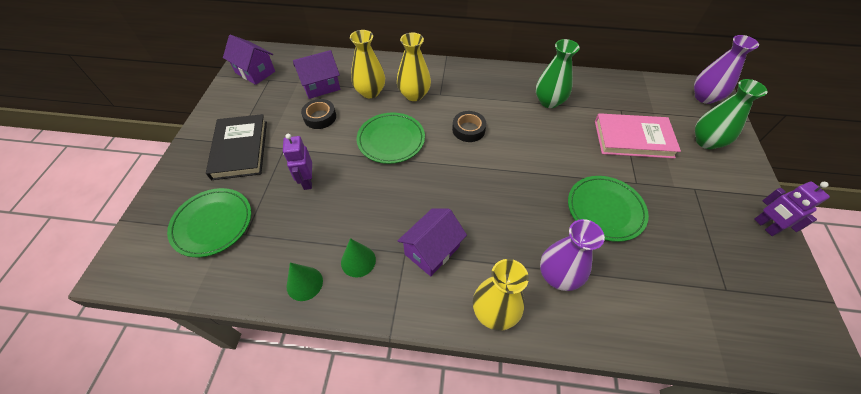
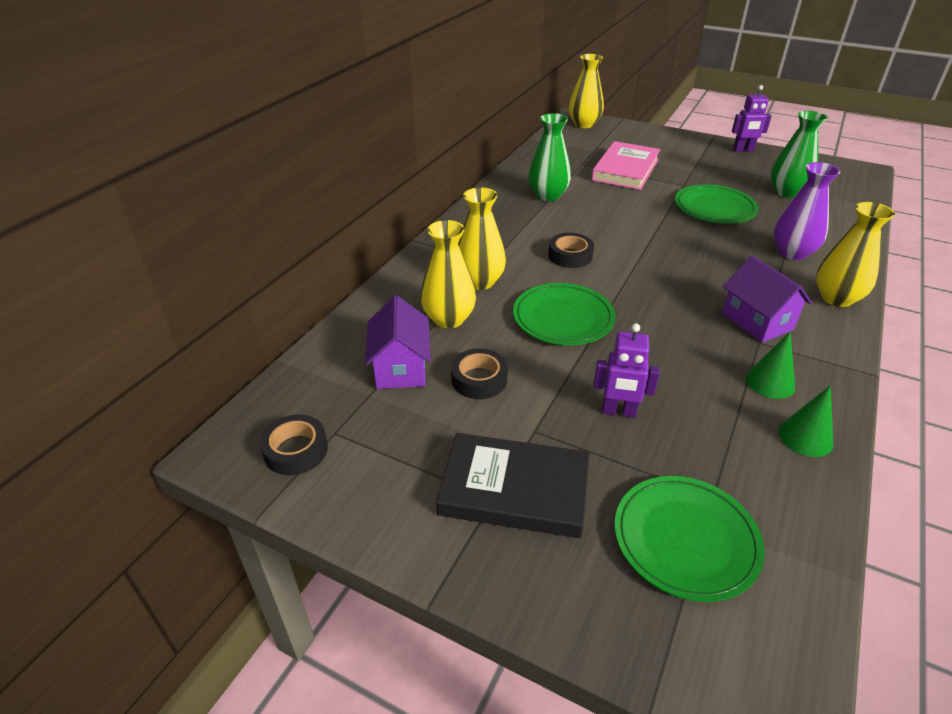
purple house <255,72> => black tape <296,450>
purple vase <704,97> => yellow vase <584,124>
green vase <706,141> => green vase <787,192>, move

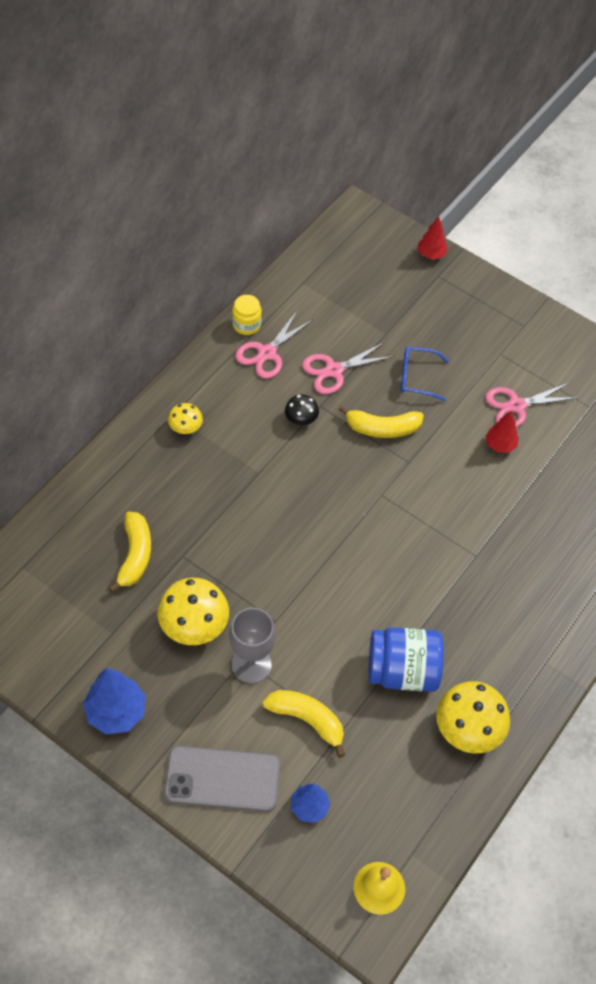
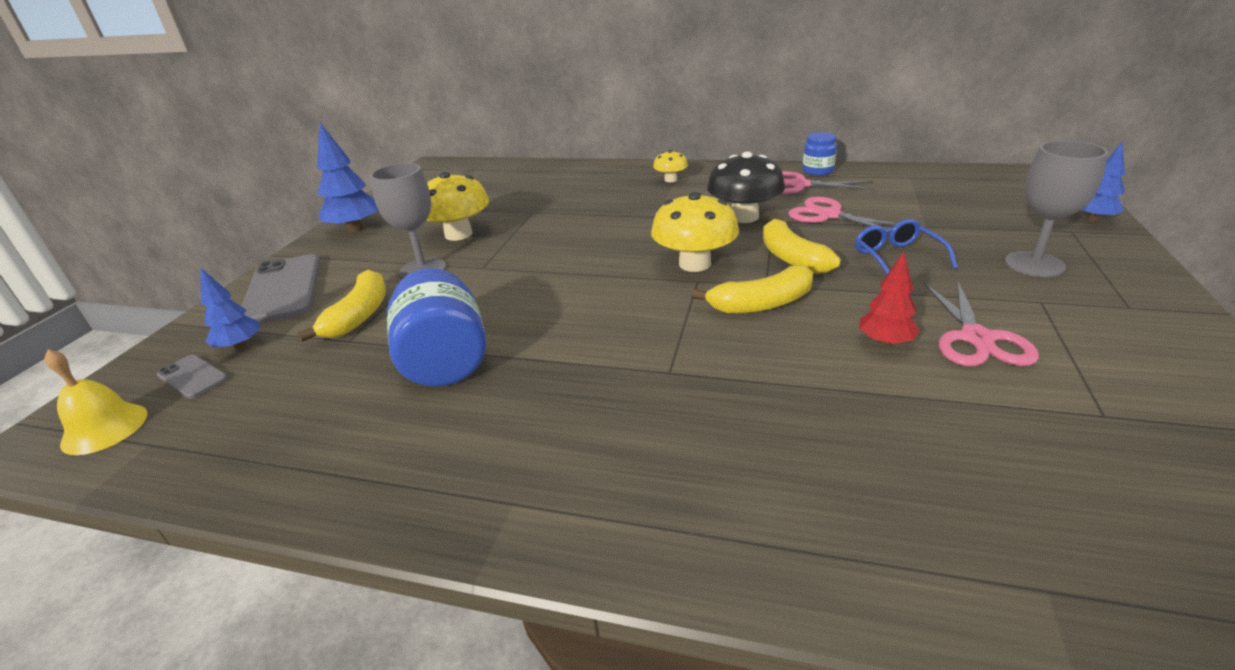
nothing => grey phone <192,377>
yellow mushroom <468,729> => yellow mushroom <694,264>, move
yellow banana <135,555> => yellow banana <761,304>, move
black mushroom <301,419> => black mushroom <744,217>, x1.87
yellow jar <246,325> => blue jar <817,171>
pink scissors <516,406> => pink scissors <976,338>, 135 degrees counterclockwise
nothing => grey goblet <1034,264>
red tree <431,254> => blue tree <1092,219>

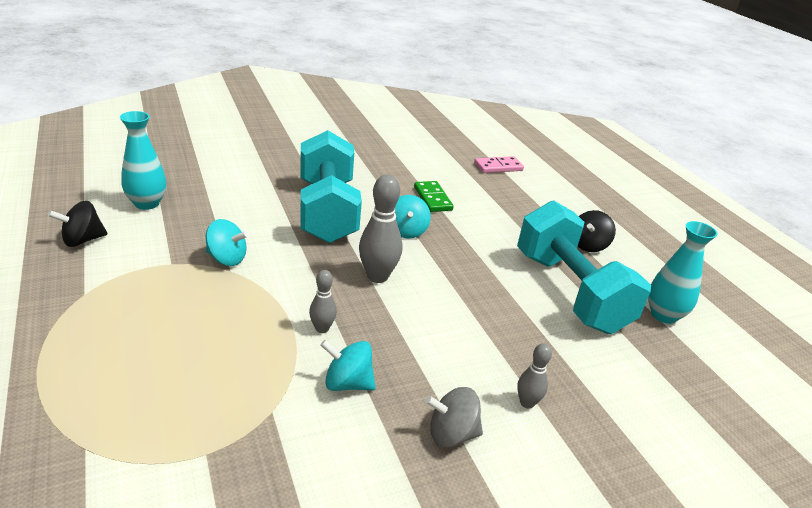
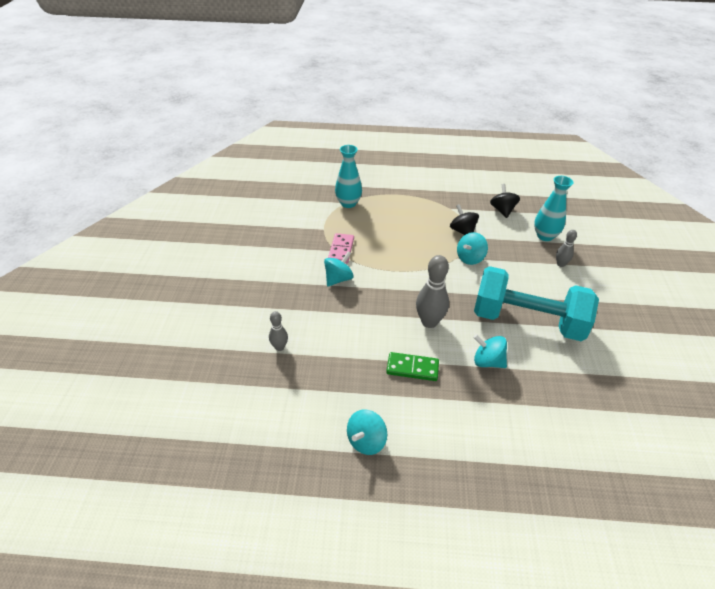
pink domino <498,167> => pink domino <341,250>, move
turquoise vase <663,315> => turquoise vase <348,203>, move
turquoise dumbbell <570,292> => turquoise spinning top <366,441>
green domino <433,198> => green domino <412,368>, move
black spinning top <588,245> => black spinning top <462,231>, move
grey bowling pin <322,328> => grey bowling pin <560,264>, move
grey spinning top <451,434> => nothing

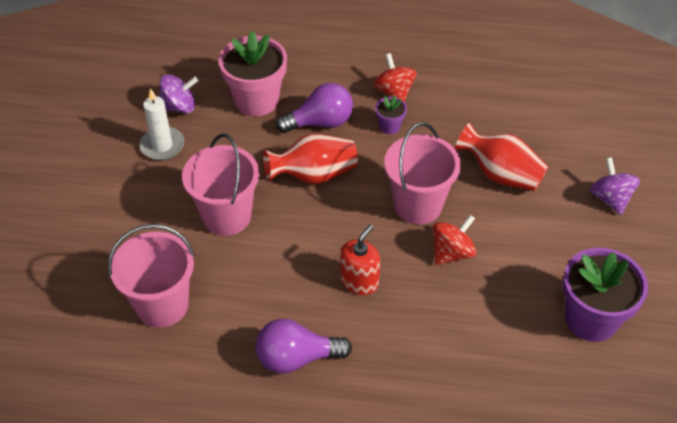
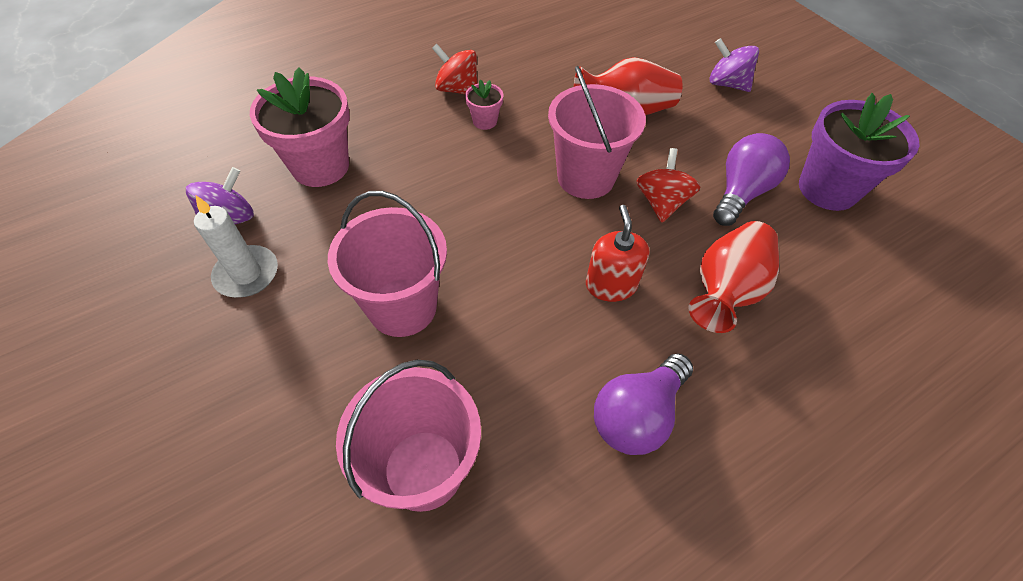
purple flower pot <389,126> => pink flower pot <485,121>
red vase <314,175> => red vase <726,290>, move
purple light bulb <320,123> => purple light bulb <741,192>, move

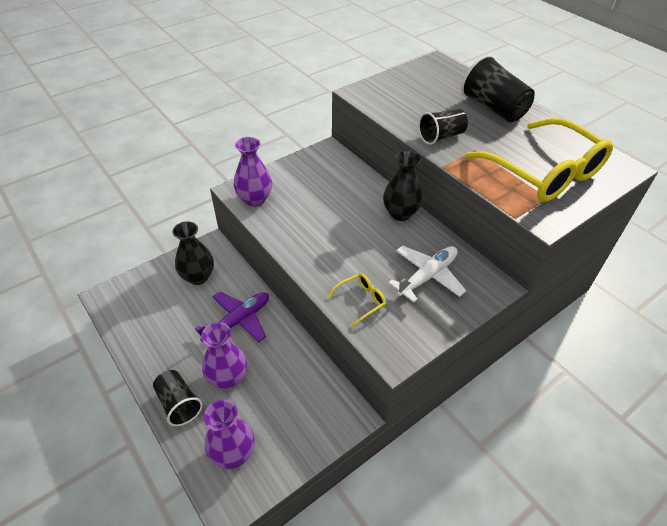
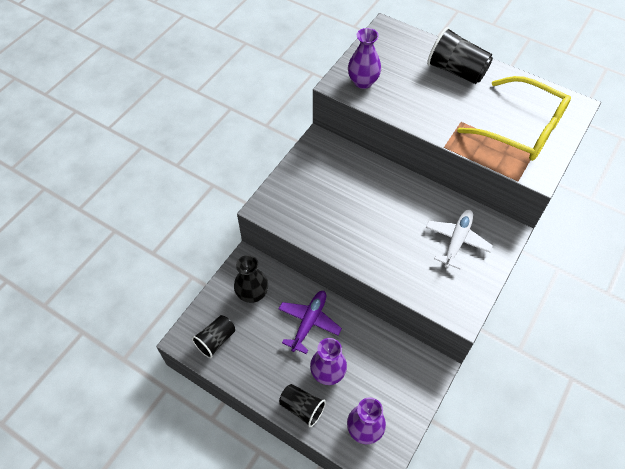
black cup <441,136> => black cup <216,340>, move
purple vase <255,199> => purple vase <363,82>, move
yellow glasses <360,301> => nothing
black vase <400,213> => nothing

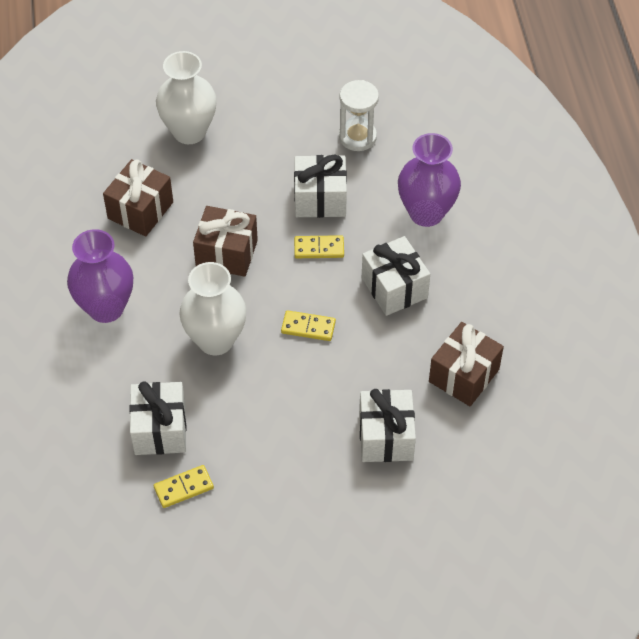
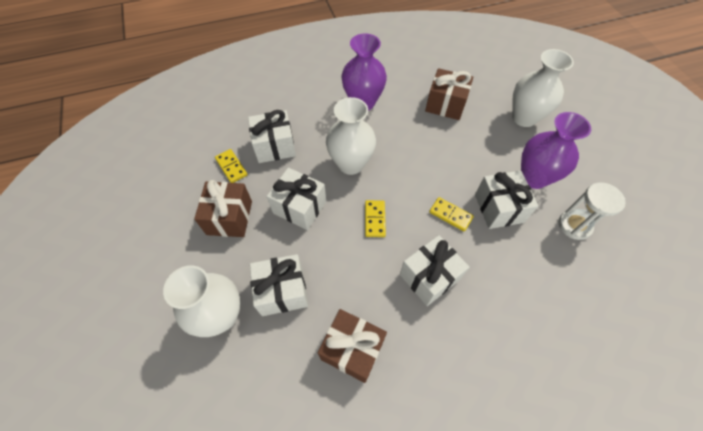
nothing => white vase <221,316>
brown gift <226,253> => brown gift <229,217>, move
nothing => white gift <299,207>
yellow domino <319,248> => yellow domino <450,215>, 45 degrees counterclockwise
purple vase <426,213> => purple vase <533,177>, move

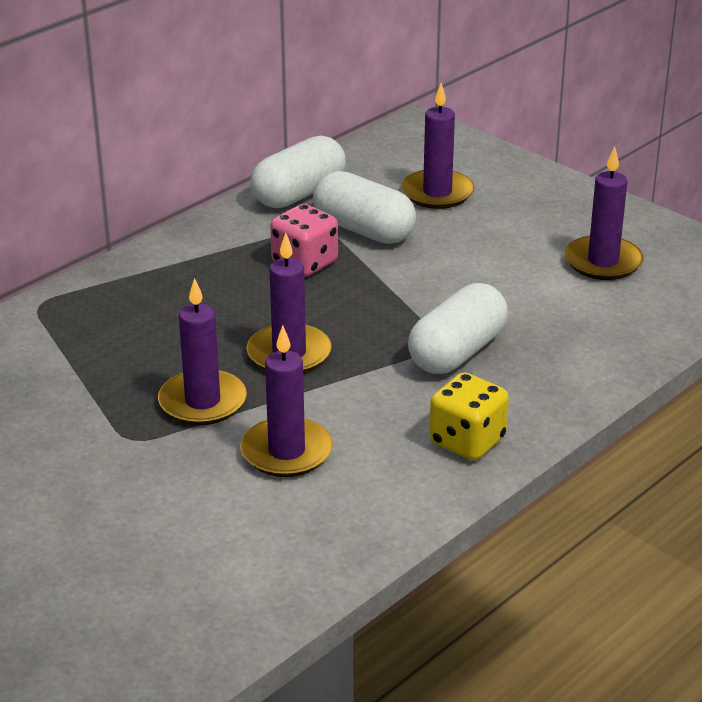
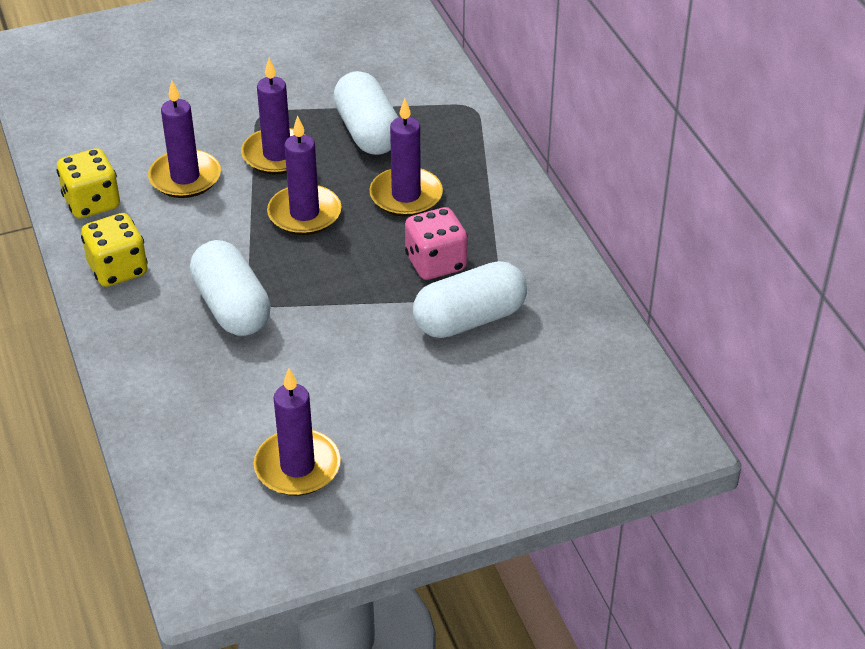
nothing => yellow dice <92,203>
white capsule <299,194> => white capsule <367,132>, move
purple candle <437,193> => purple candle <406,195>, move

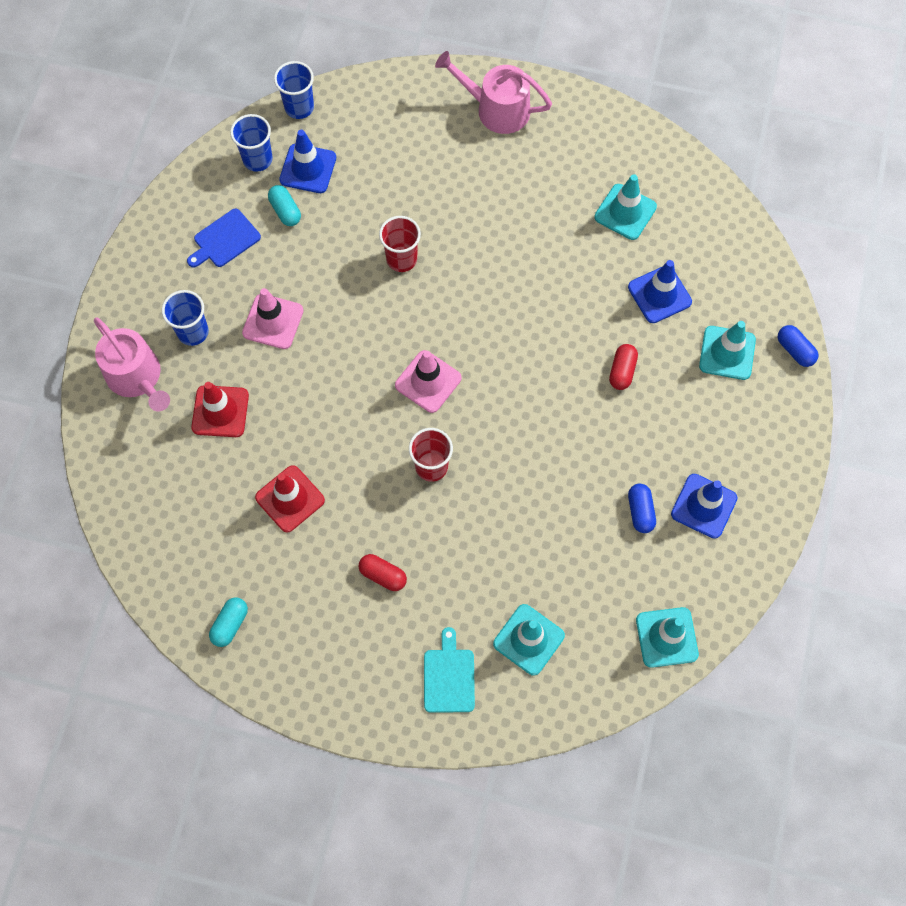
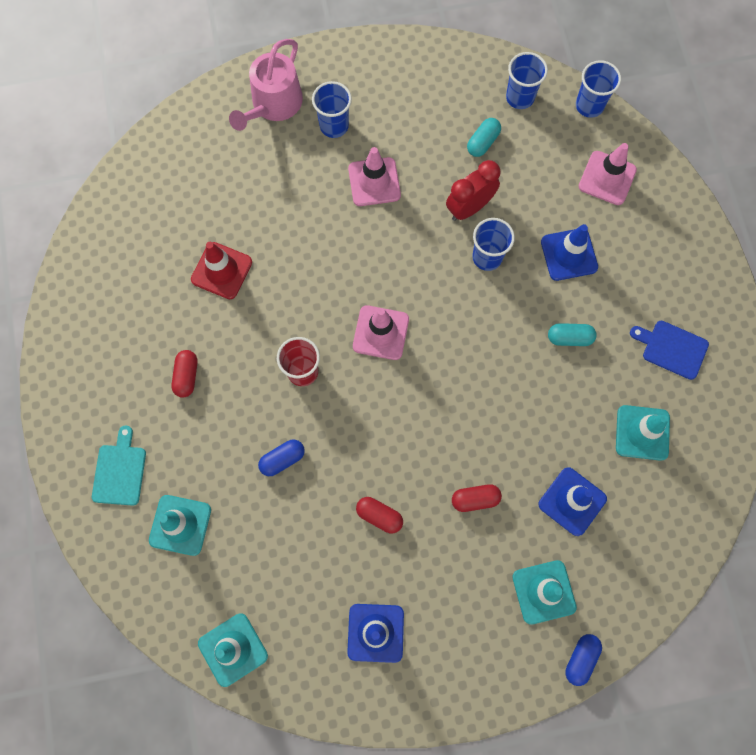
turquoise cutting board <449,677> => turquoise cutting board <120,471>, 60 degrees counterclockwise
blue capsule <640,511> => blue capsule <282,459>, move
nothing => red capsule <379,516>
nothing => red clock <469,208>
red cup <401,259> => blue cup <487,257>
blue traffic cone <308,169> => blue traffic cone <569,254>, move
turquoise capsule <230,624> => turquoise capsule <569,338>, move
nothing => pink traffic cone <607,178>
blue cutting board <224,240> => blue cutting board <672,348>, move
red traffic cone <220,411> => nothing
pink watering can <496,109> => nothing

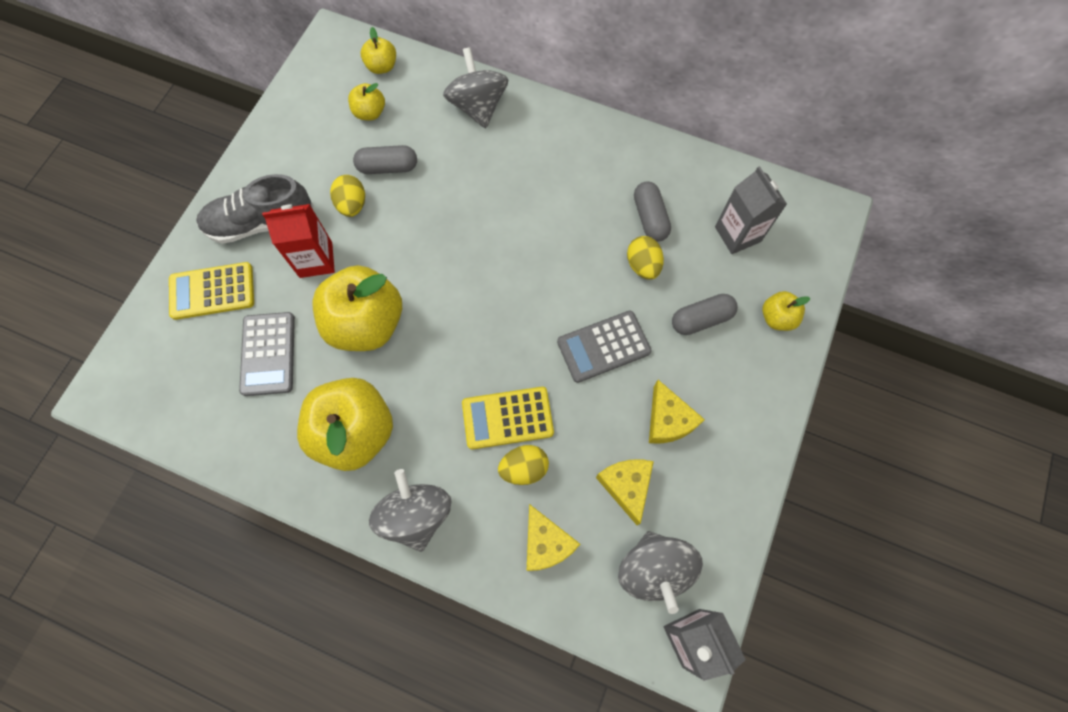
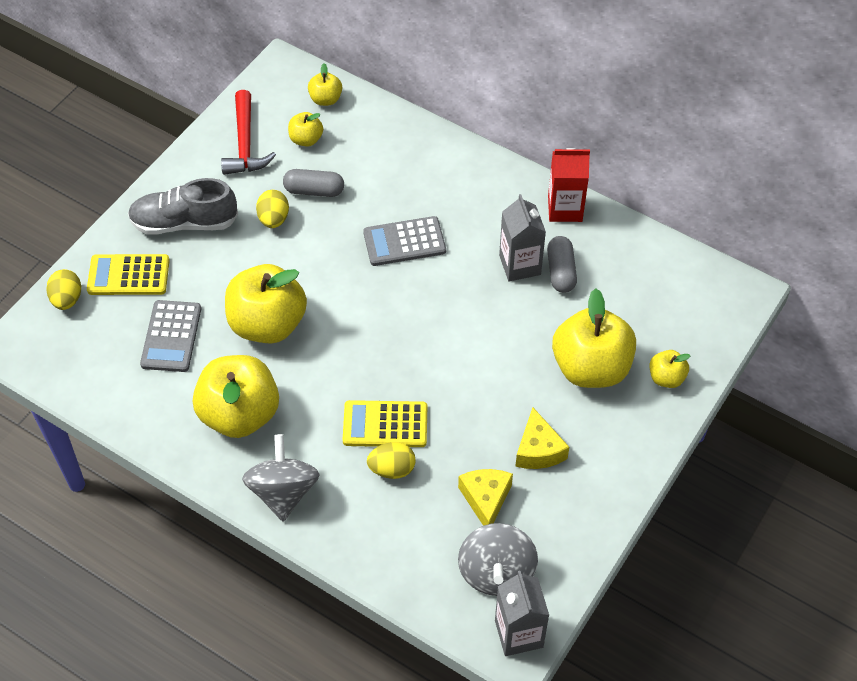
yellow egg <643,265> => yellow egg <67,299>, move
nothing => red hammer <245,143>
grey calculator <603,346> => grey calculator <404,242>, move
grey carton <737,234> => grey carton <520,265>, move
red carton <316,260> => red carton <565,209>, move
grey capsule <701,319> => yellow apple <591,368>
grey spinning top <478,106> => nothing
yellow cheese <546,543> => nothing

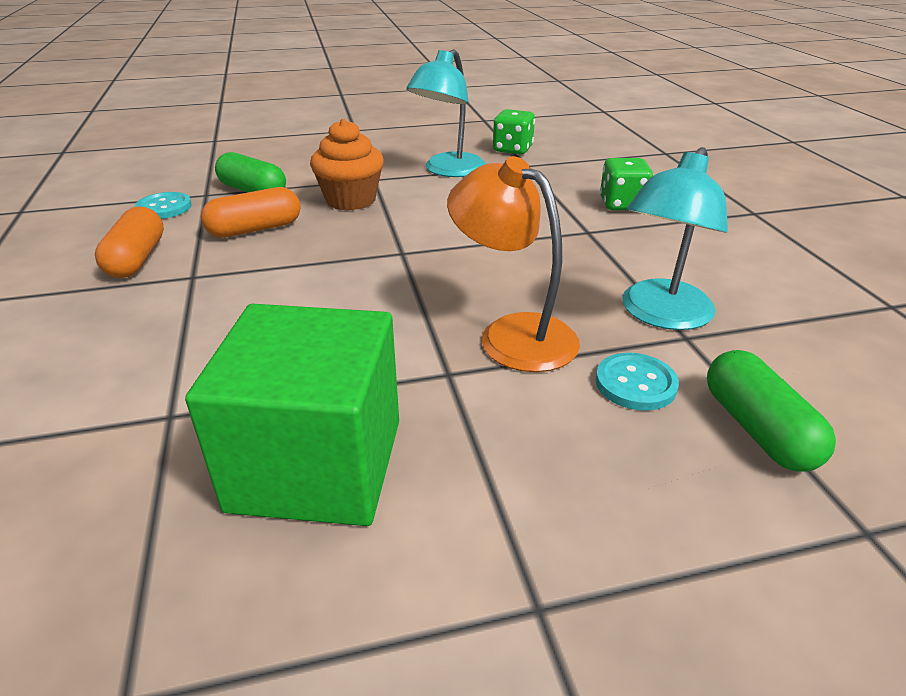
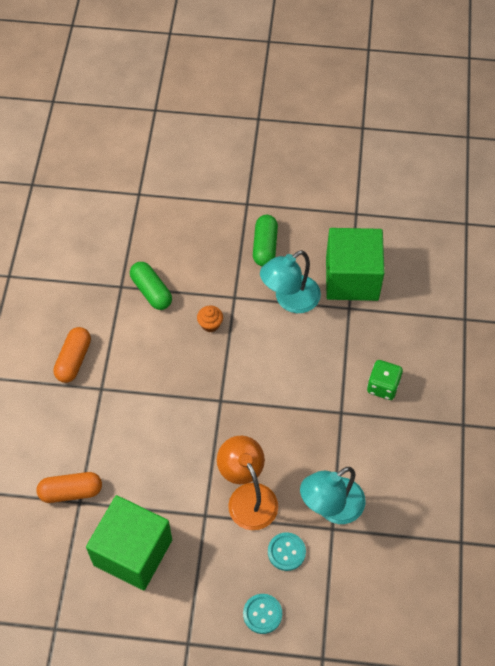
orange capsule <255,229> => orange capsule <71,492>, move
orange cupcake <350,200> => orange cupcake <210,324>, x0.55
turquoise button <164,208> => turquoise button <262,614>, move
green capsule <757,429> => green capsule <265,246>, move
green dice <512,149> => green cube <352,278>

